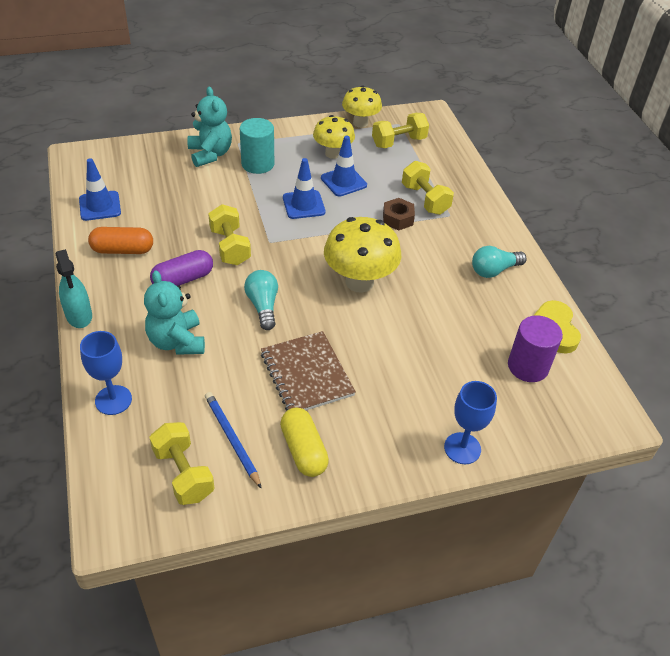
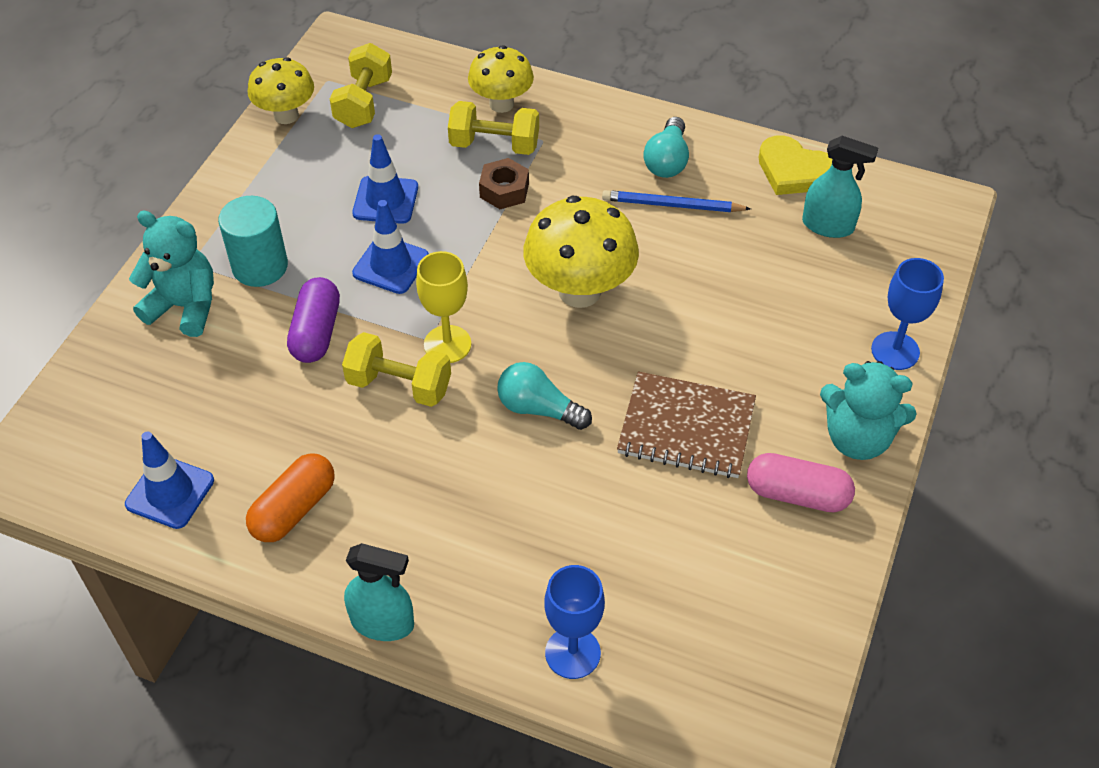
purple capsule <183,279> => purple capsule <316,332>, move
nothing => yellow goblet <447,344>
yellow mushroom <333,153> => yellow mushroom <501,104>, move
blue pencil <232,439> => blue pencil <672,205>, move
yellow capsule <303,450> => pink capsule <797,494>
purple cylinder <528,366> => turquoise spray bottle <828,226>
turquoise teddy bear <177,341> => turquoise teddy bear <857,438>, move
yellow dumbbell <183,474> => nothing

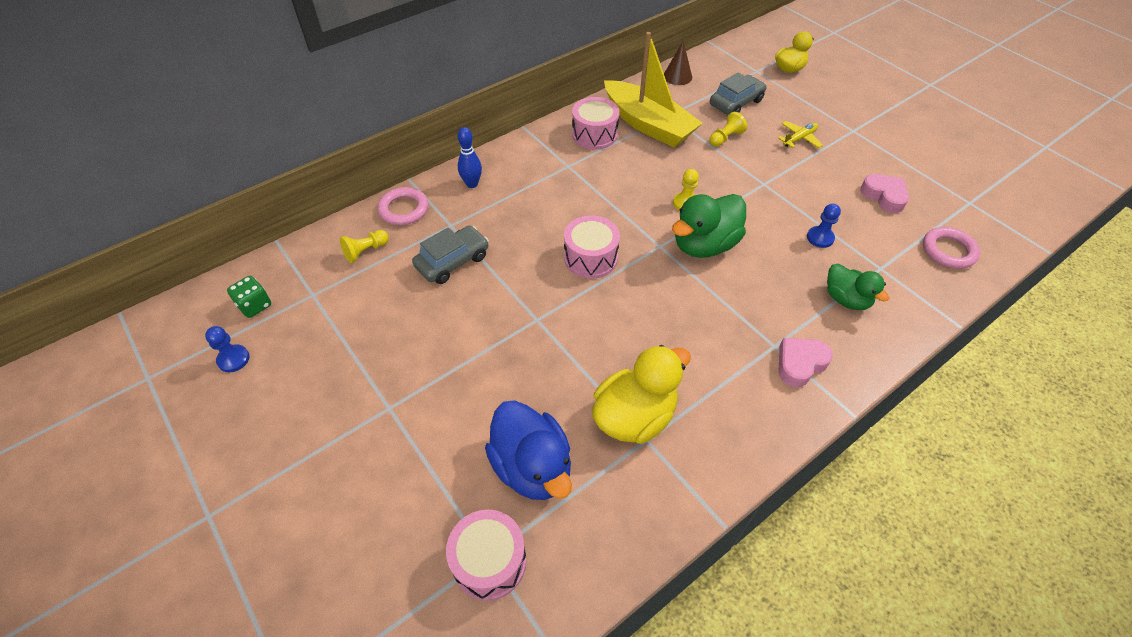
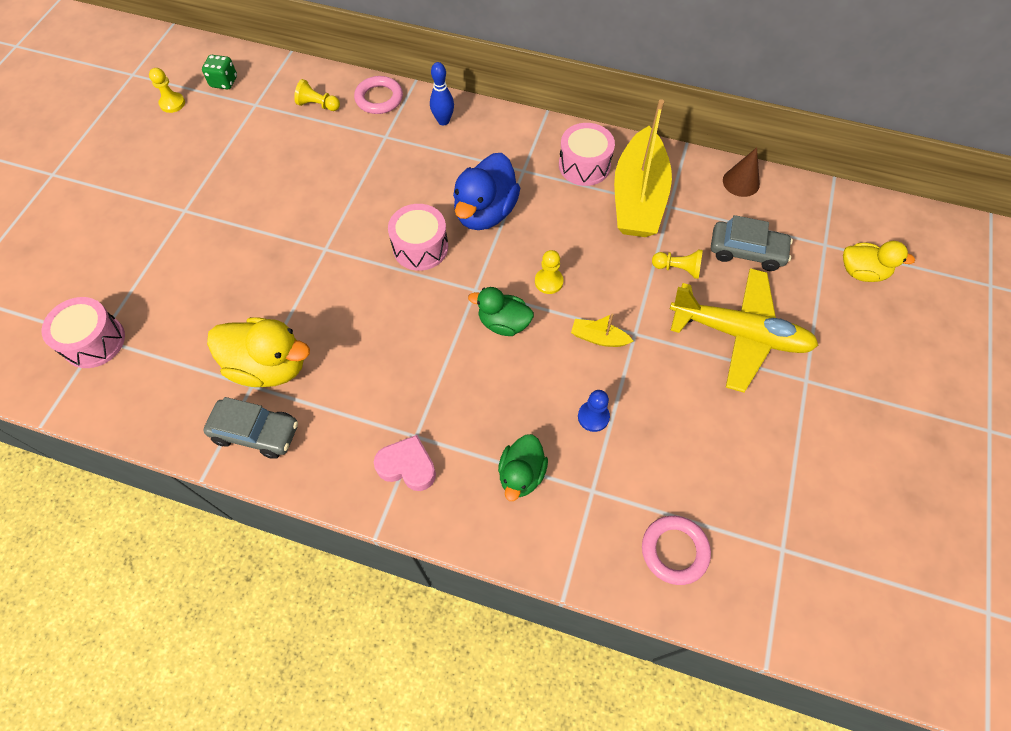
blue pawn <233,359> => yellow pawn <172,103>
grey car <452,261> => grey car <256,432>, move
blue duck <532,467> => blue duck <485,212>, move
green duck <704,245> => green duck <503,323>, x0.63
nothing => yellow boat <599,338>
yellow plane <799,138> => yellow plane <740,334>, x2.26
pink heart <884,196> => nothing

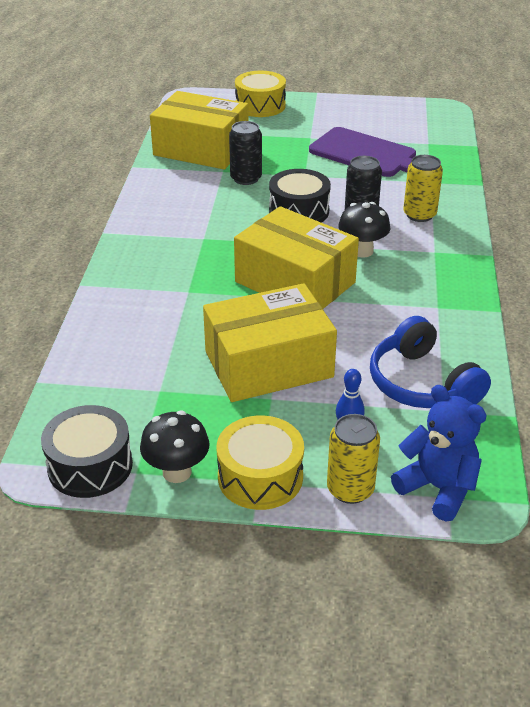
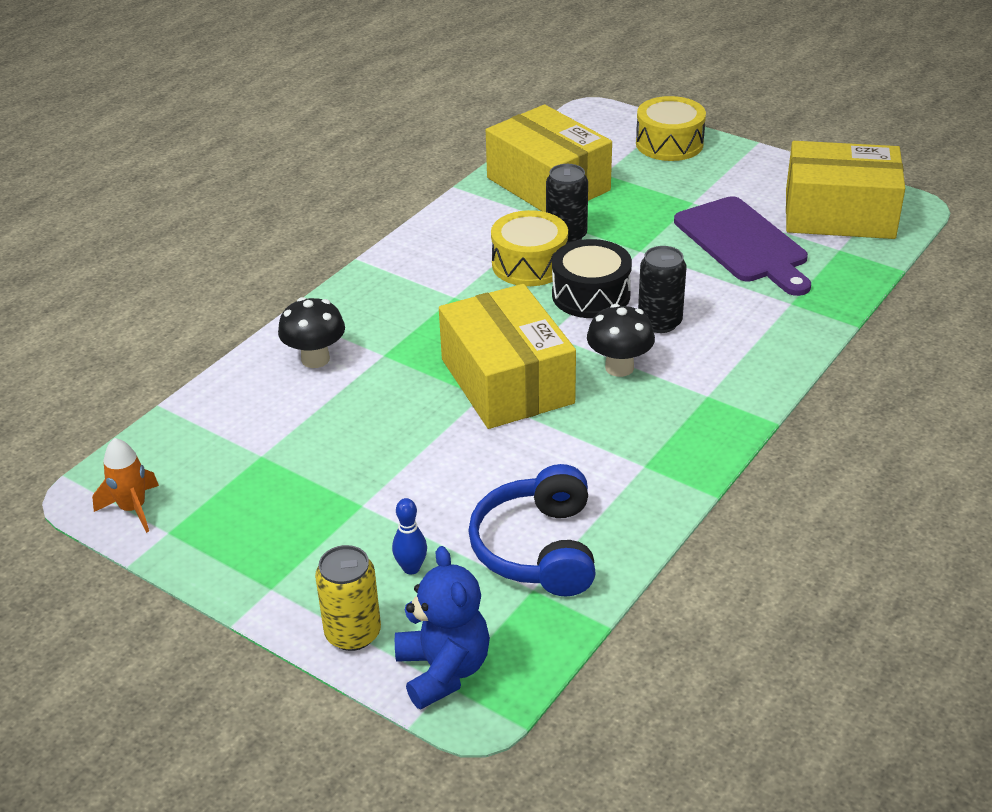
black drum <90,466> => orange rocket <133,509>
black mushroom <177,472> => black mushroom <315,359>, move
yellow drum <260,477> => yellow drum <529,264>, move
yellow box <268,364> => yellow box <839,214>, move
yellow can <419,215> => nothing

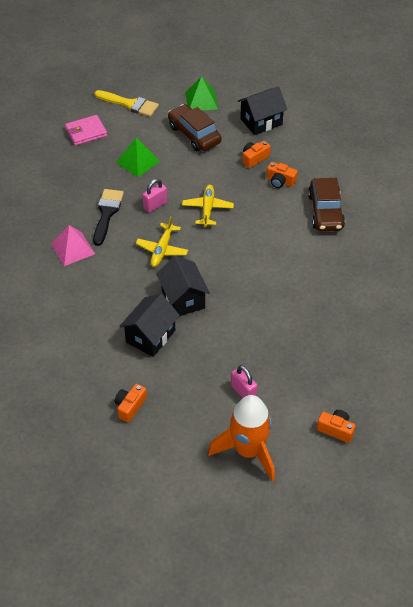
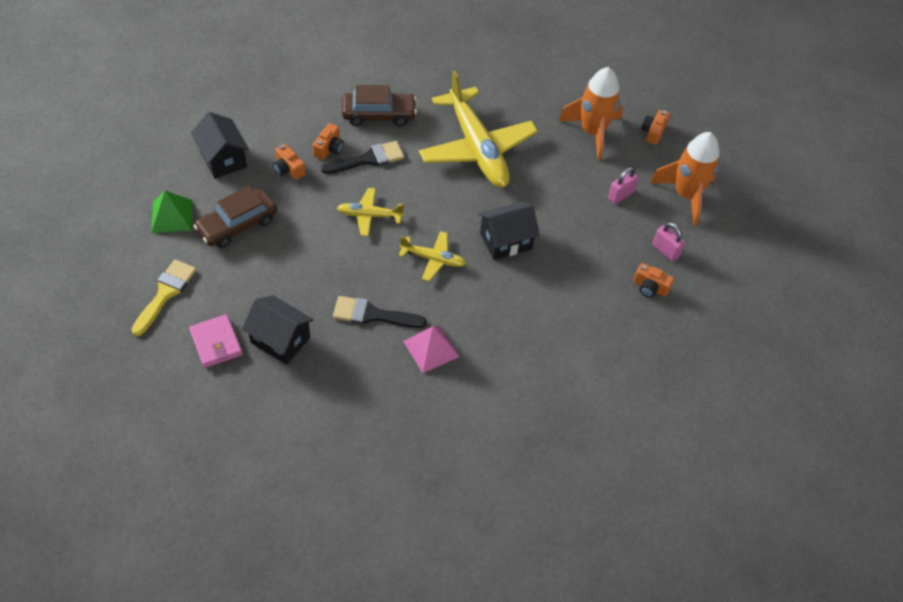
black house <150,336> => black house <280,340>, move
nothing => black brush <368,159>
nothing => yellow plane <476,148>
nothing => orange rocket <592,132>
pink padlock <155,205> => pink padlock <665,251>, move
green pyramid <137,161> => nothing

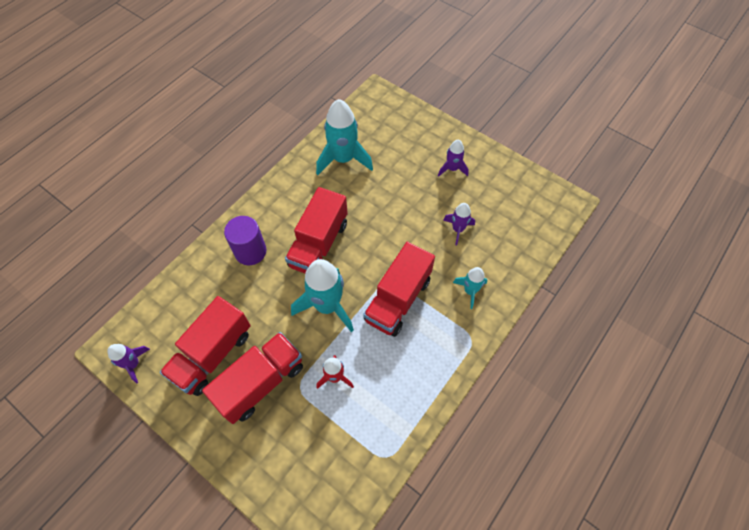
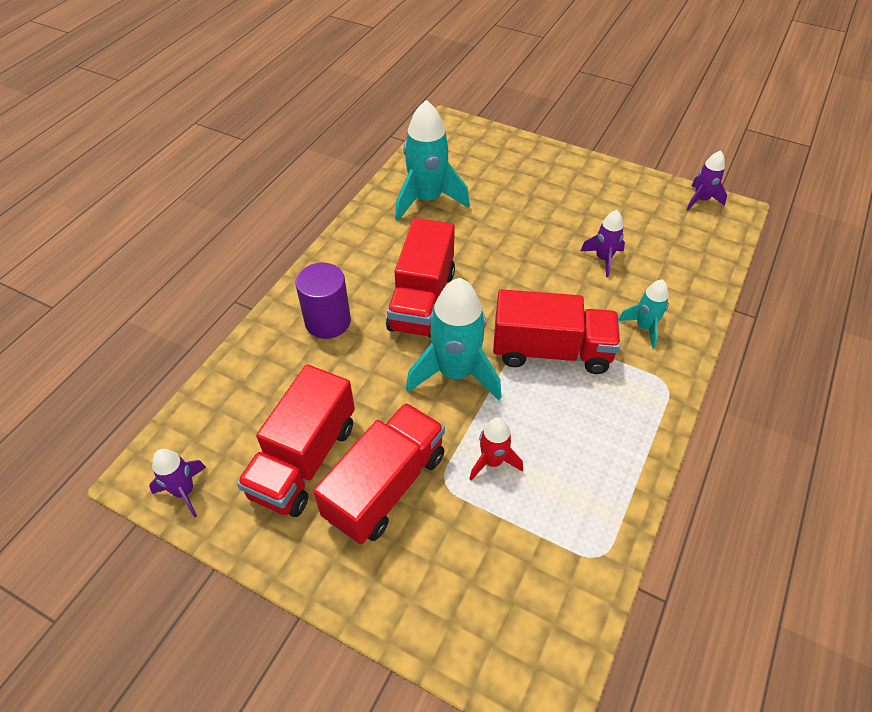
red truck <398,299> => red truck <551,351>, 105 degrees counterclockwise
purple rocket <452,169> => purple rocket <701,200>, move

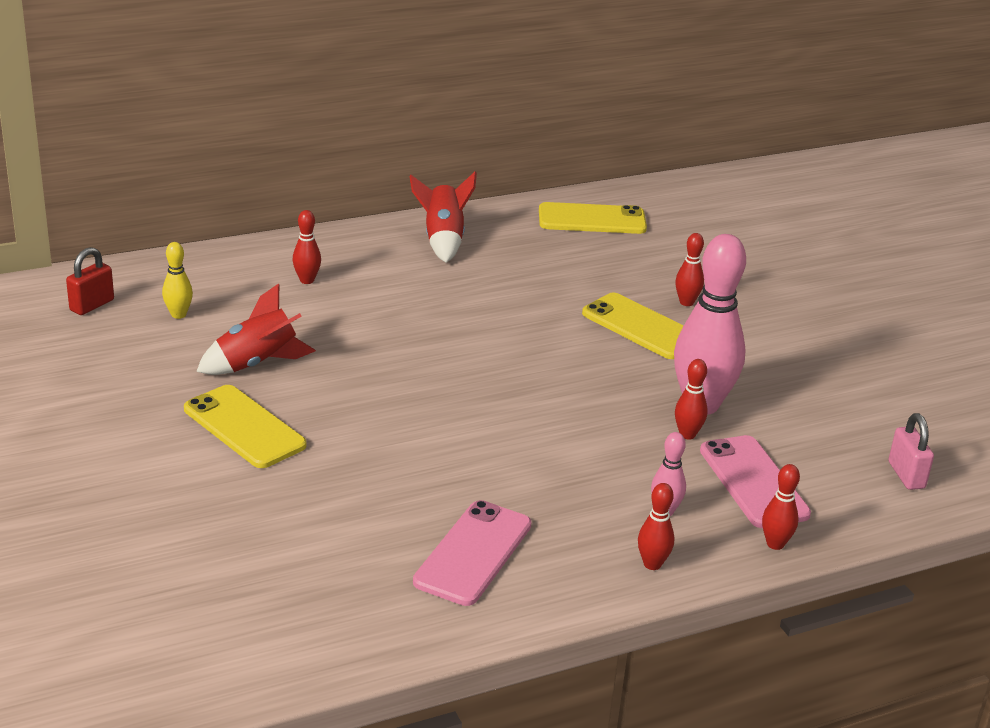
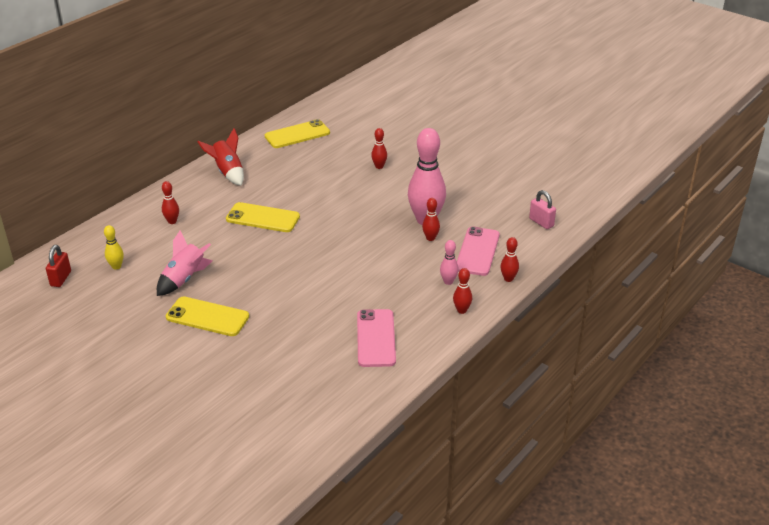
red rocket <257,364> => pink rocket <184,279>
yellow phone <641,327> => yellow phone <263,218>, move
pink phone <753,482> => pink phone <477,251>, 60 degrees clockwise

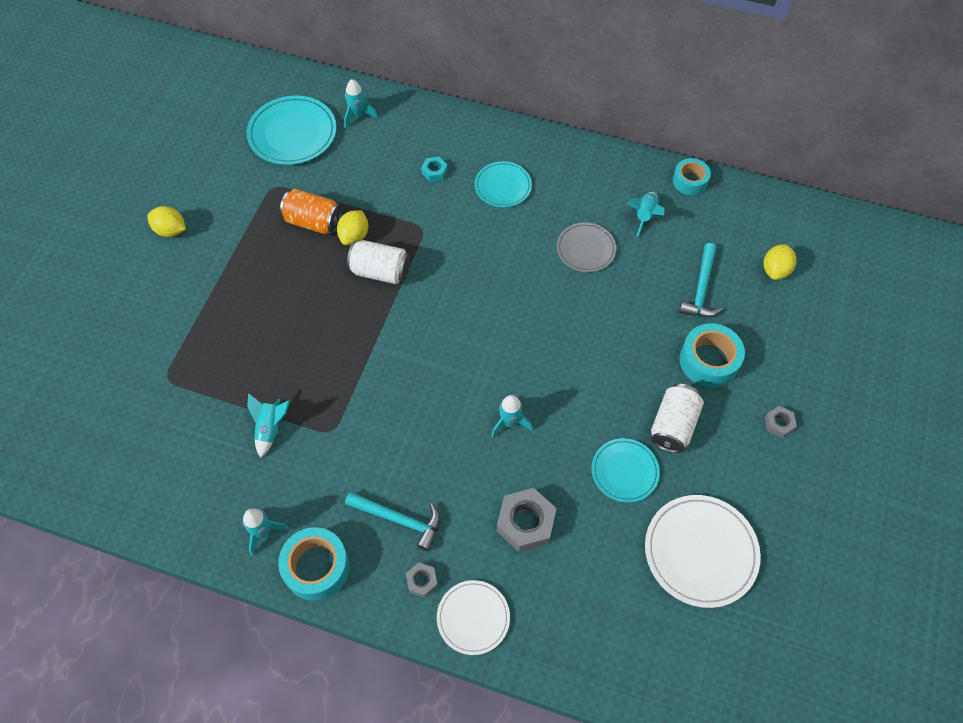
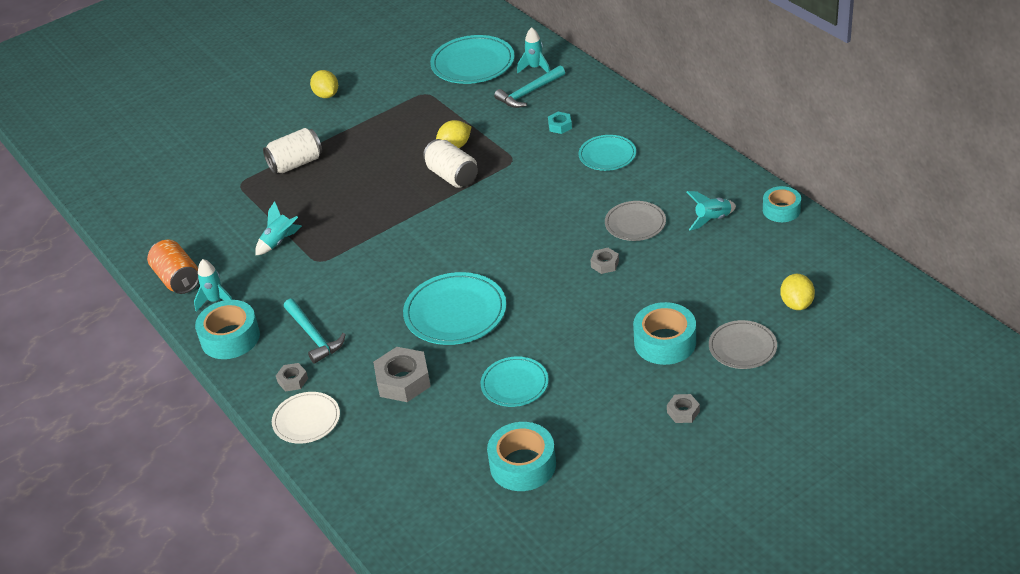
orange can <313,222> => orange can <177,279>, move
white can <673,425> => white can <296,163>, move
turquoise rocket <510,422> => turquoise plate <455,312>
white plate <700,552> => turquoise tape <523,465>
turquoise hammer <701,289> => turquoise hammer <529,93>, move
nothing => grey nut <605,264>
nothing => grey plate <742,347>
yellow lemon <775,270> => yellow lemon <796,304>, 60 degrees counterclockwise

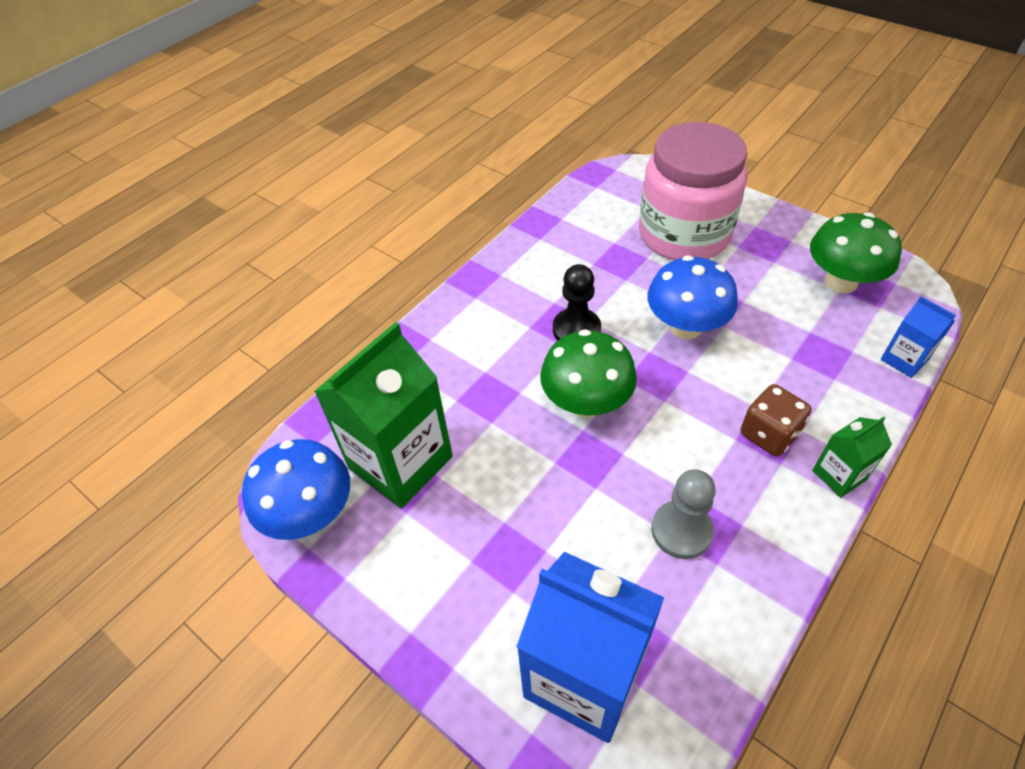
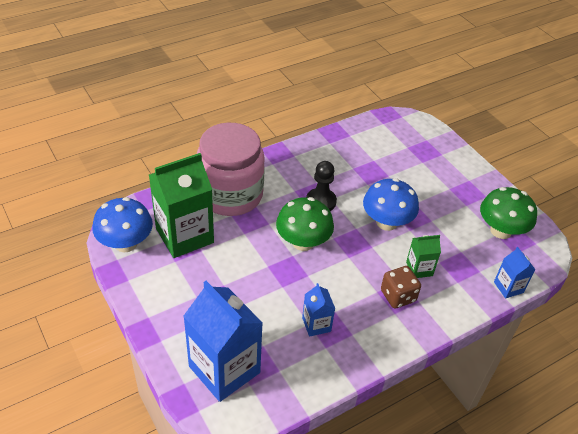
pink jar <684,234> => pink jar <230,195>, move
grey pawn <681,531> => blue carton <316,324>
green carton <839,475> => green carton <419,269>, move

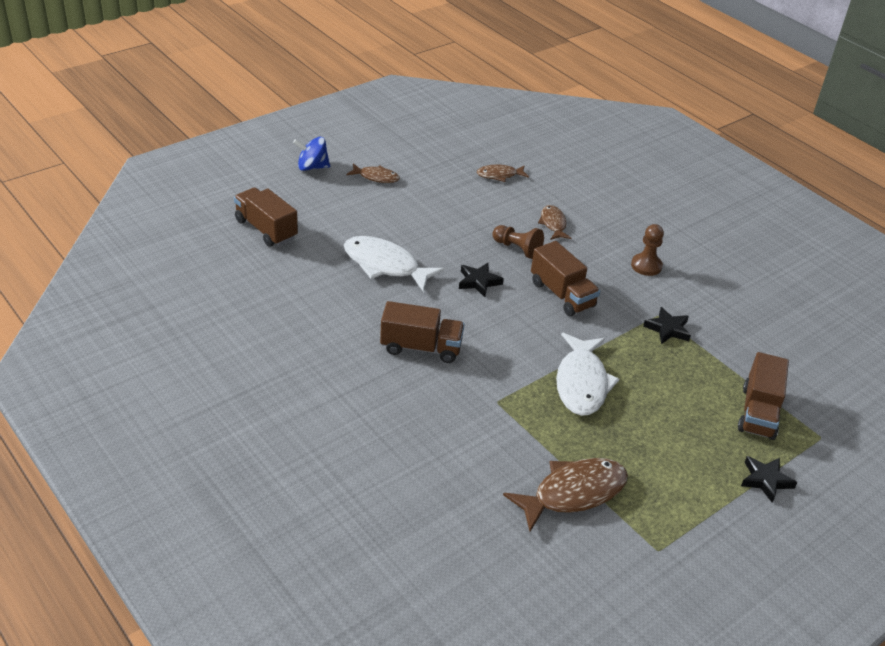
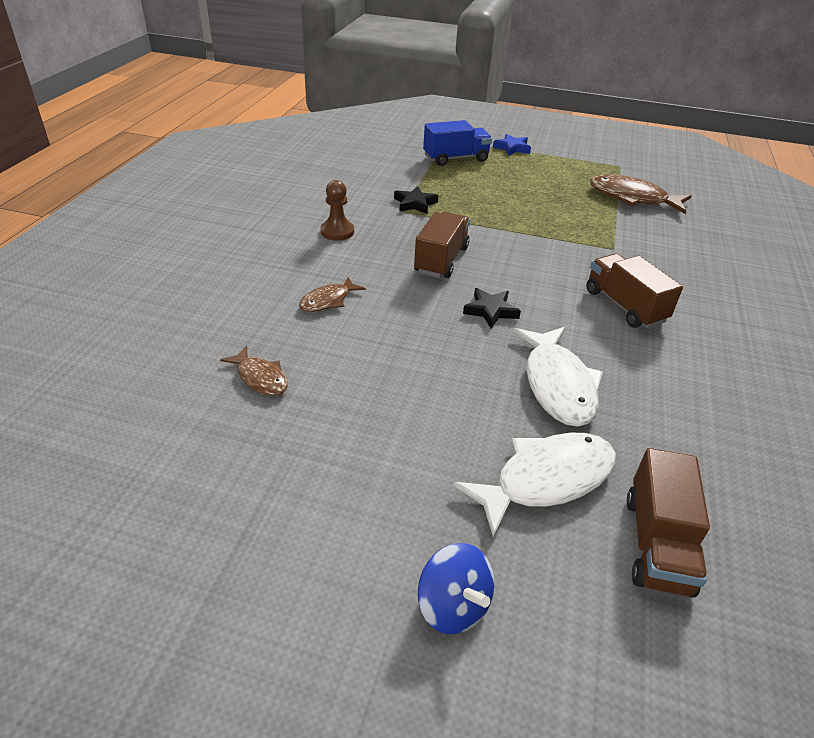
brown truck <758,412> => blue truck <455,158>
white fish <582,383> => white fish <546,479>, move
black star <765,480> => blue star <512,148>
brown fish <376,177> => nothing
brown pawn <517,249> => nothing

